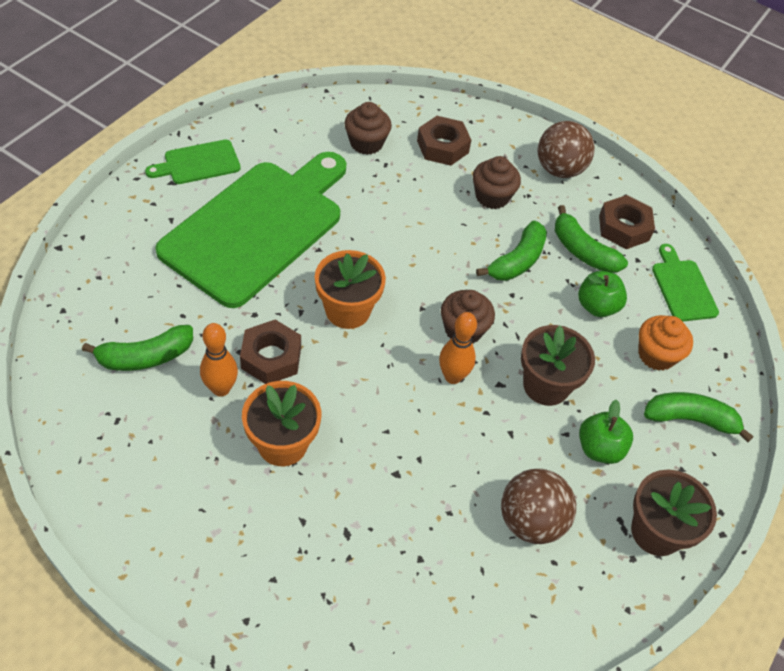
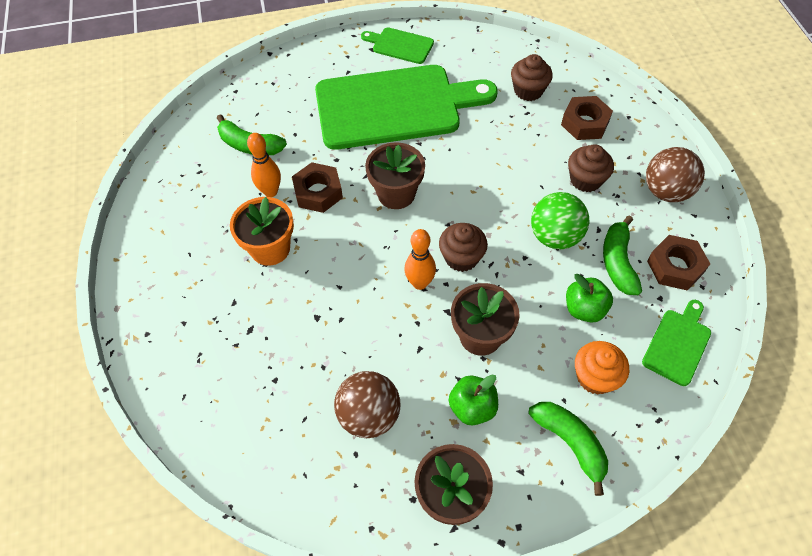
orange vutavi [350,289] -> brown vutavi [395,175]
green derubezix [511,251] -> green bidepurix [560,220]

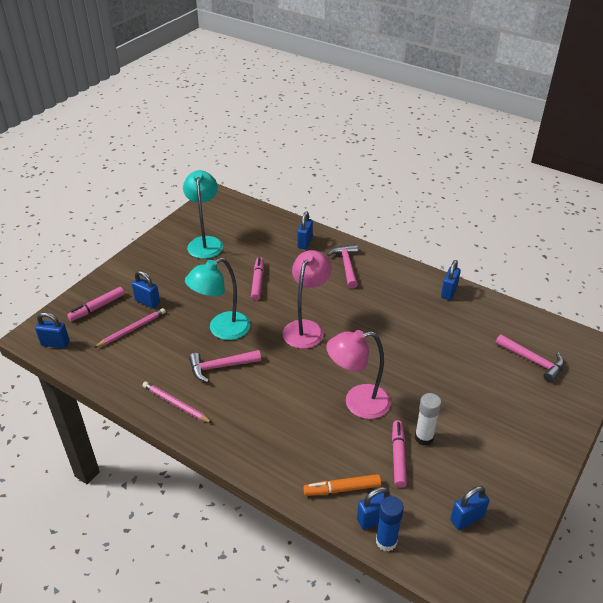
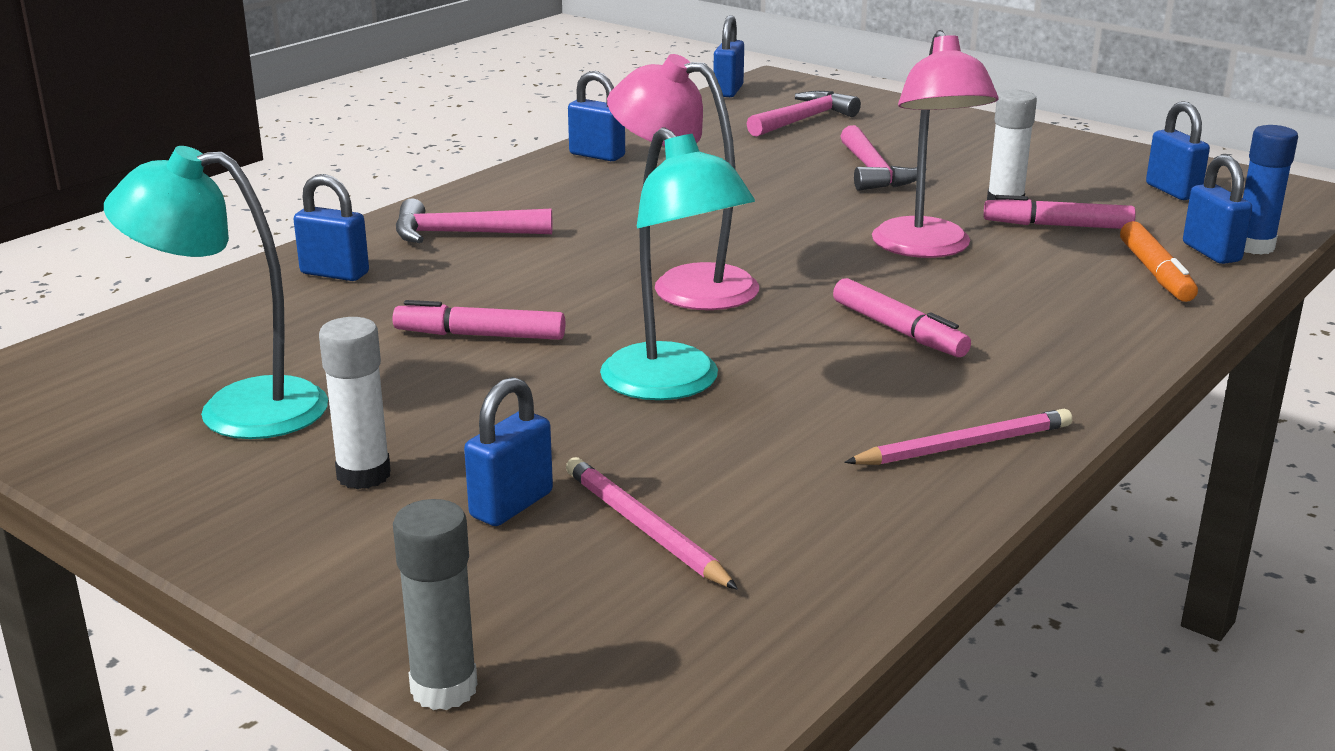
none -> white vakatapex [355,403]
none -> grey vakatapex [435,604]
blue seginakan [52,330] -> blue seginakan [728,56], shifted
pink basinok [96,304] -> pink basinok [902,317], shifted
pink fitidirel [225,366] -> pink fitidirel [883,158], shifted
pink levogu [177,402] -> pink levogu [958,437], 150 degrees counterclockwise

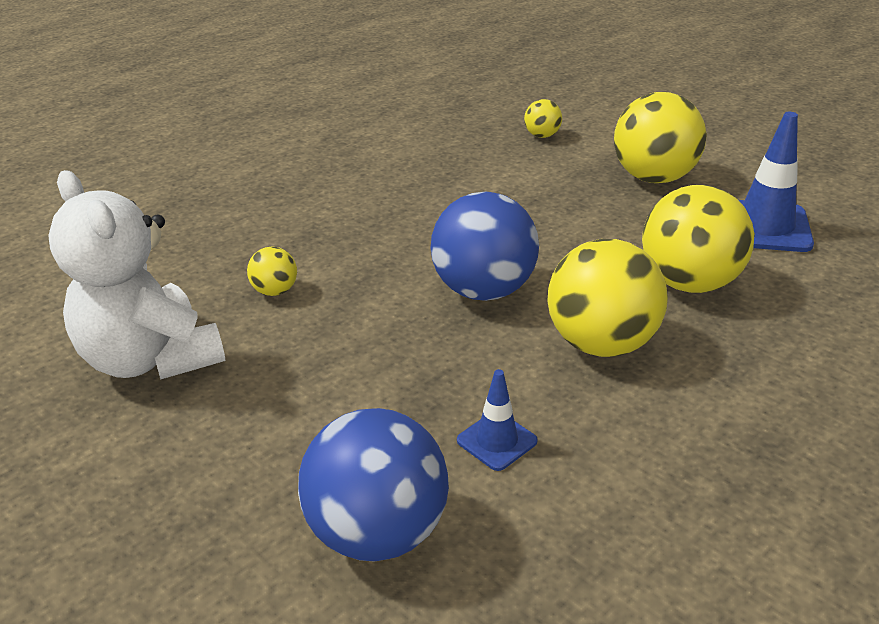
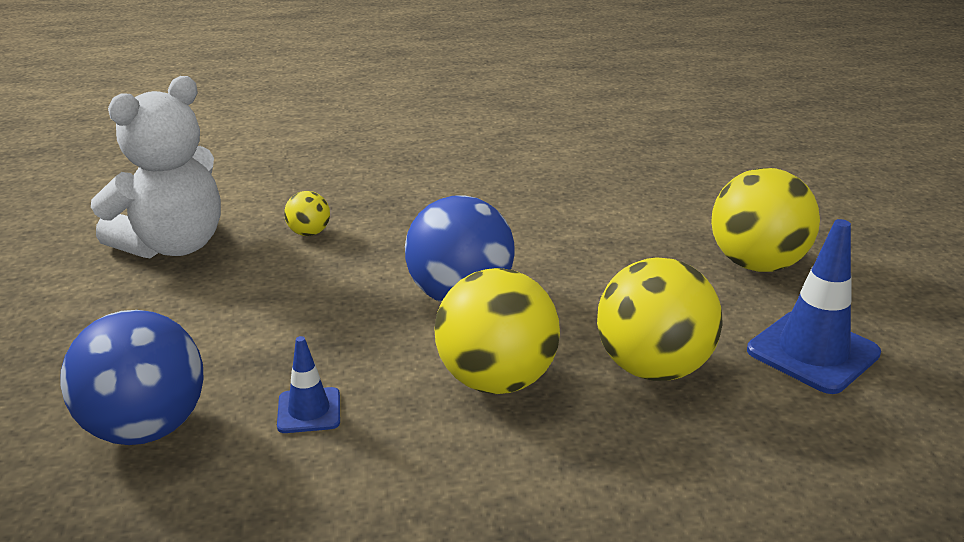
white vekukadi [137,275] -> white vekukadi [156,167], 135 degrees counterclockwise
yellow bidepurix [543,118] -> none

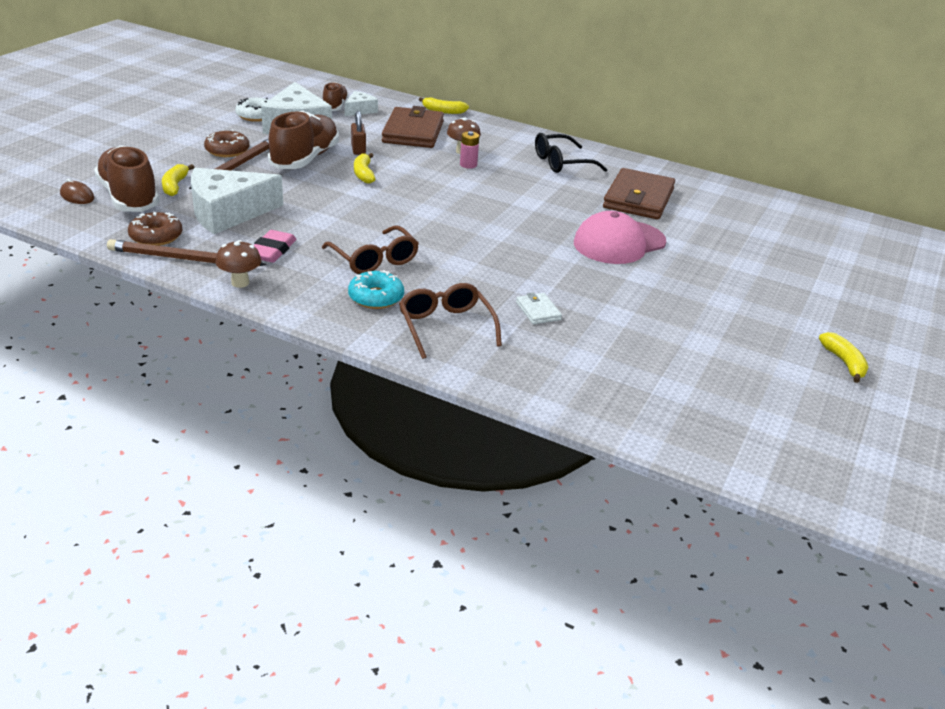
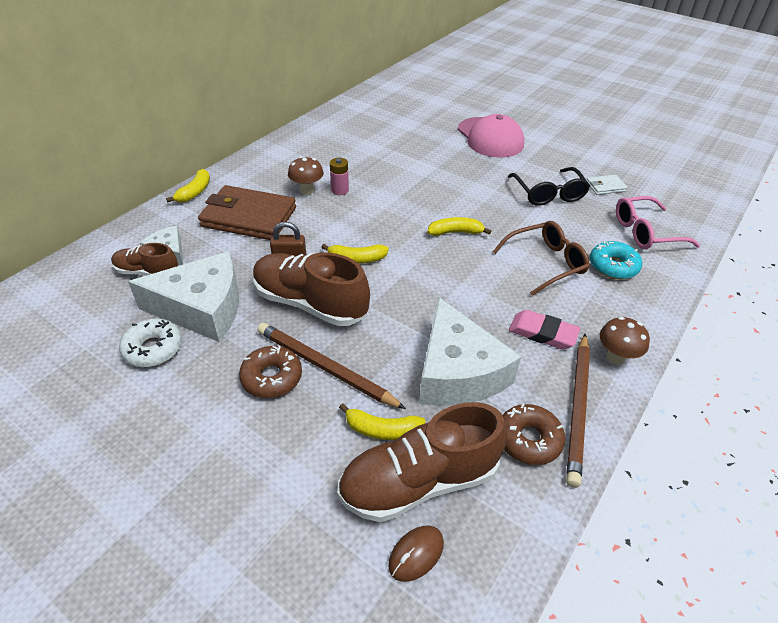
yellow derubezix [844,357] -> yellow derubezix [459,226], shifted
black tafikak [571,153] -> black tafikak [549,186], shifted
brown tafikak [450,321] -> pink tafikak [658,222]
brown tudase [639,194] -> none

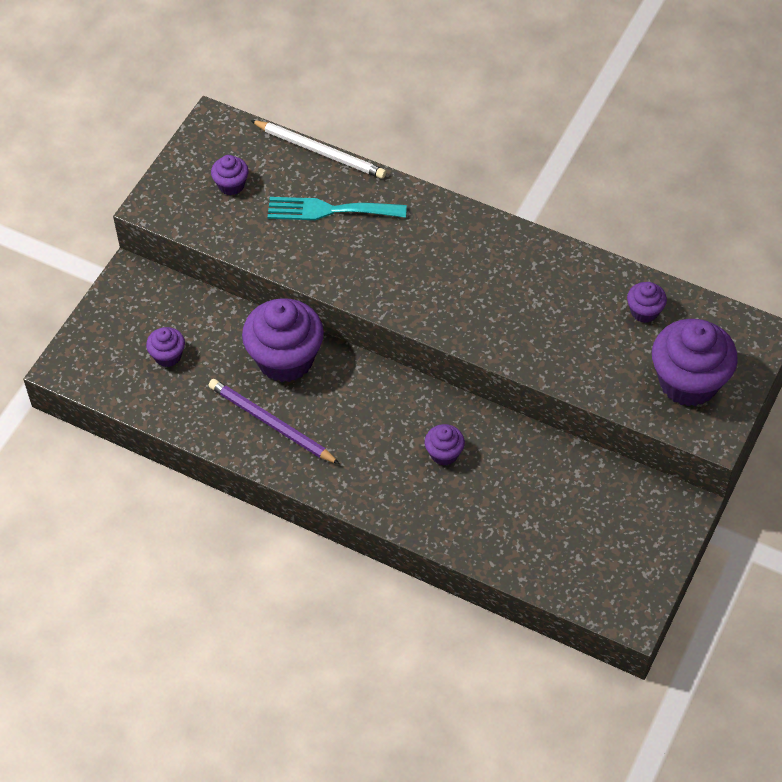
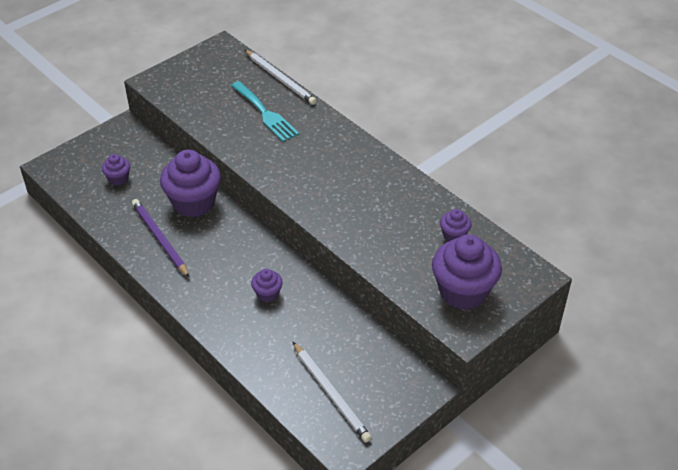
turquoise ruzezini [337,208] -> turquoise ruzezini [265,111], 150 degrees counterclockwise
none -> white levogu [332,392]
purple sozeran [230,175] -> none

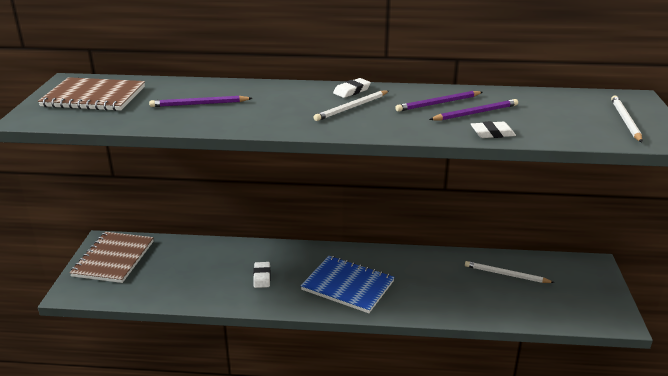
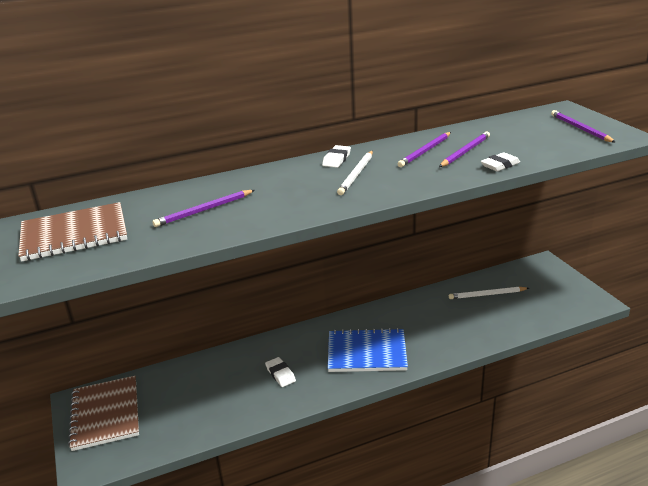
white levogu [626,118] -> purple levogu [583,126]

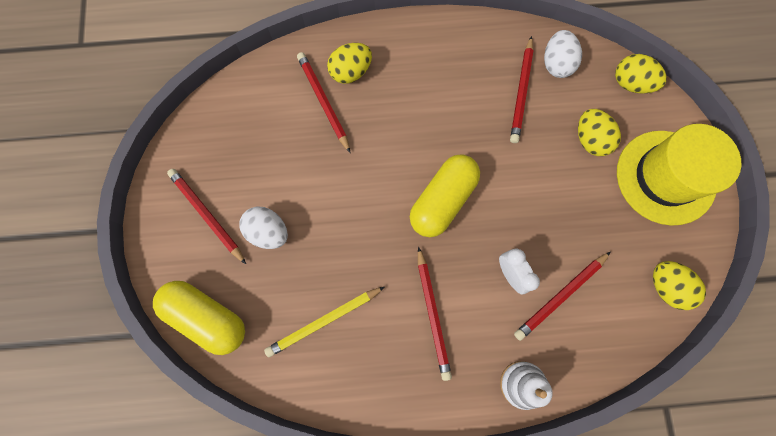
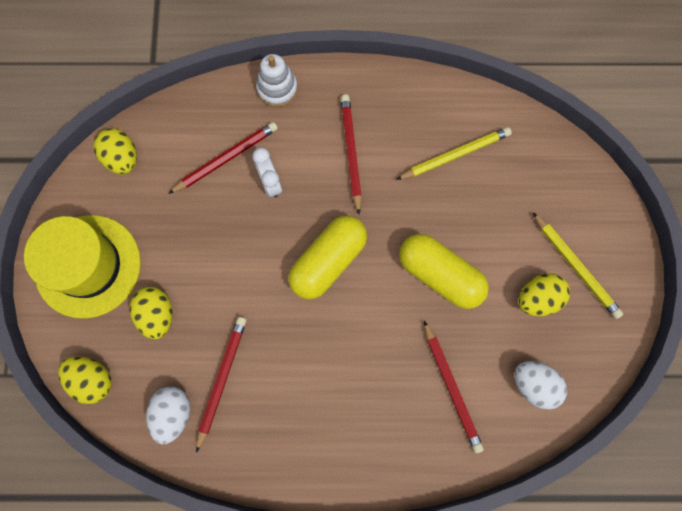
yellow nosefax [199,318] -> yellow nosefax [444,271], shifted
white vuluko [263,227] -> white vuluko [540,385], shifted
yellow vuluko [349,63] -> yellow vuluko [544,295], shifted
red levogu [206,216] -> yellow levogu [578,265]

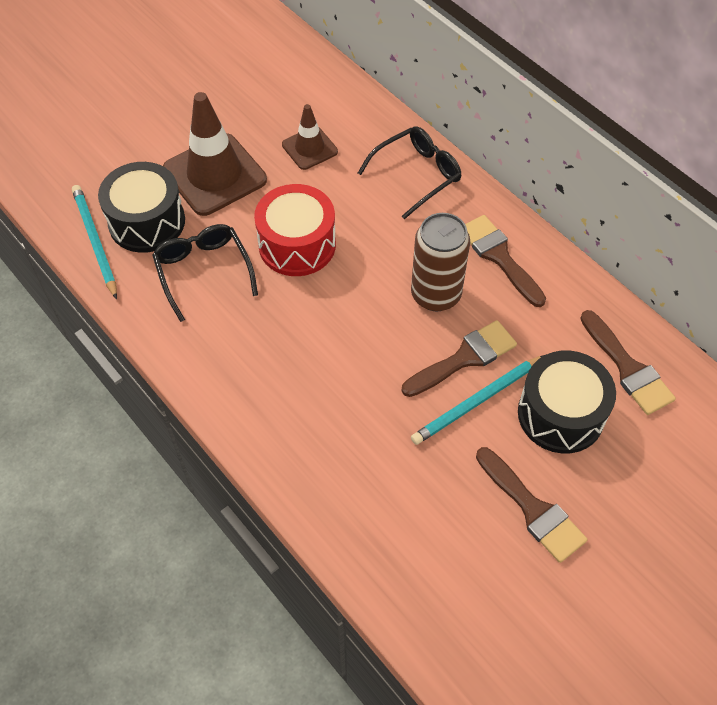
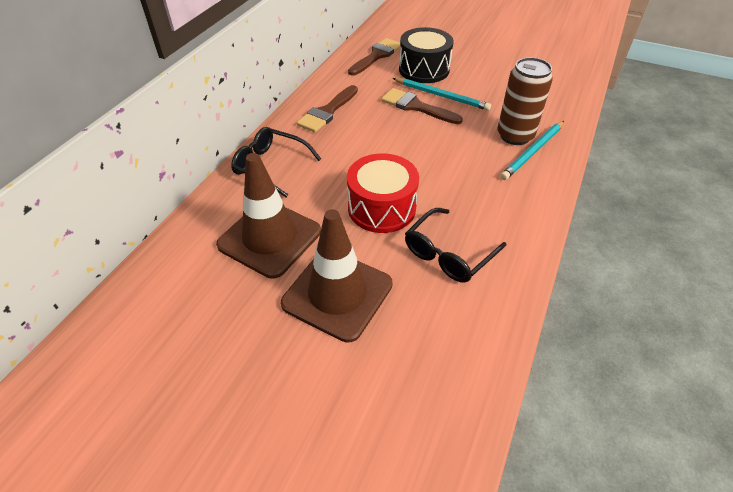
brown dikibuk [310,137] -> brown dikibuk [268,216], x1.81
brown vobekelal [440,262] -> brown vobekelal [525,101], shifted
turquoise levogu [94,242] -> turquoise levogu [532,150], shifted
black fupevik [141,207] -> none
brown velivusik [532,505] -> none

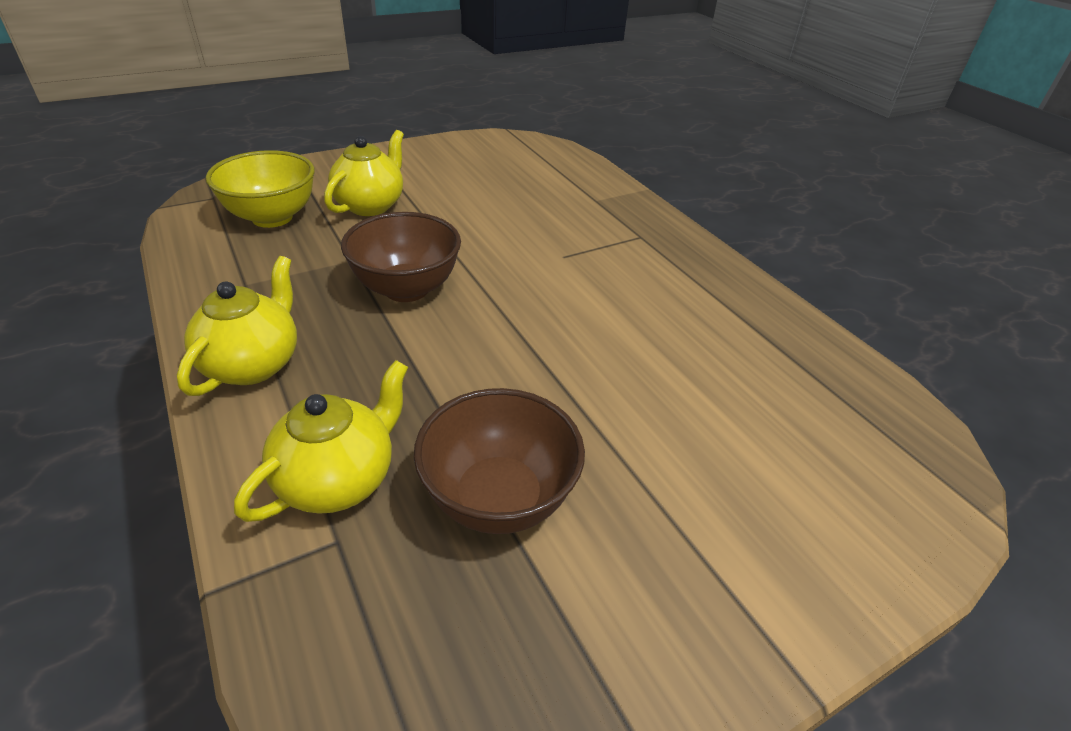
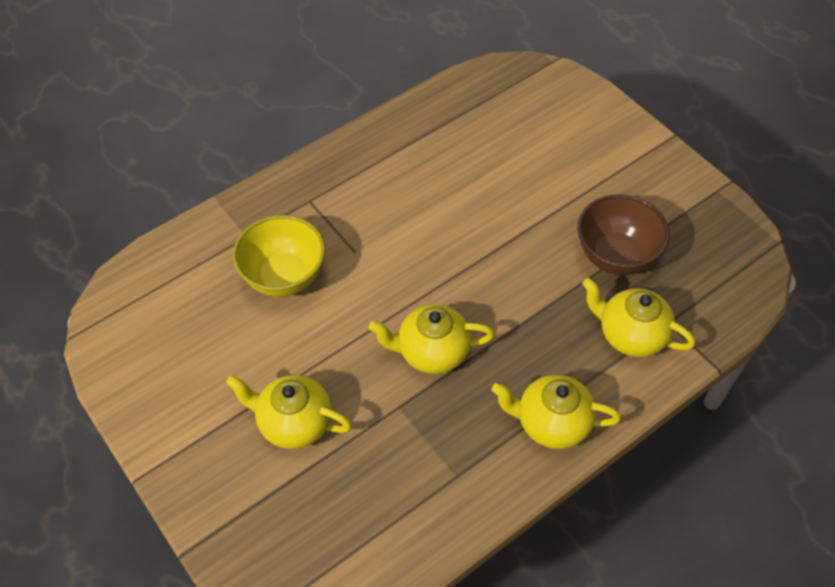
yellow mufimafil [260,189] -> yellow mufimafil [279,256], shifted
brown mufimafil [401,257] -> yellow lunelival [431,339]

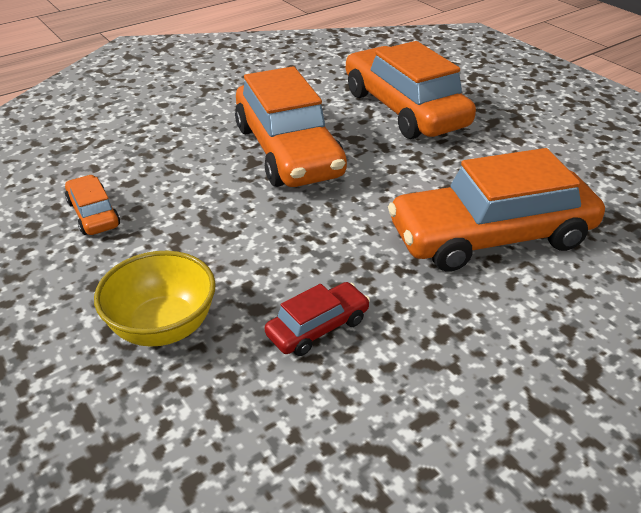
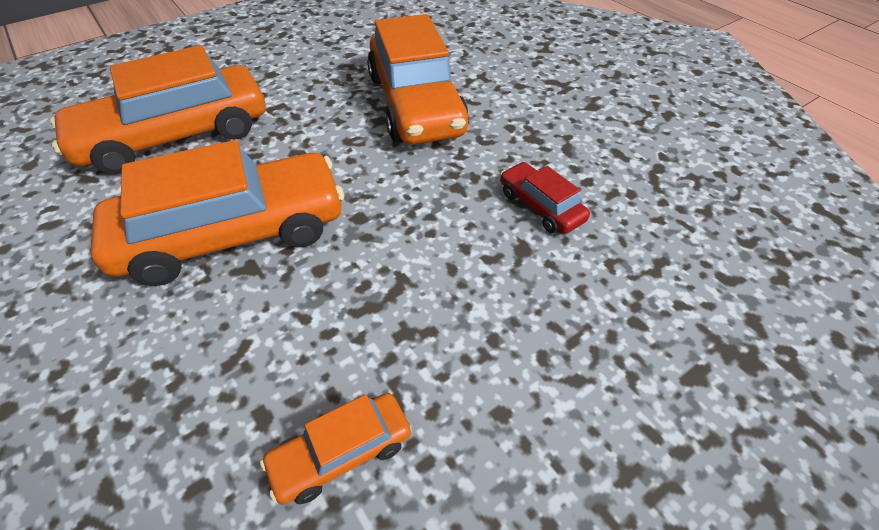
yellow mufimafil [155,298] -> none

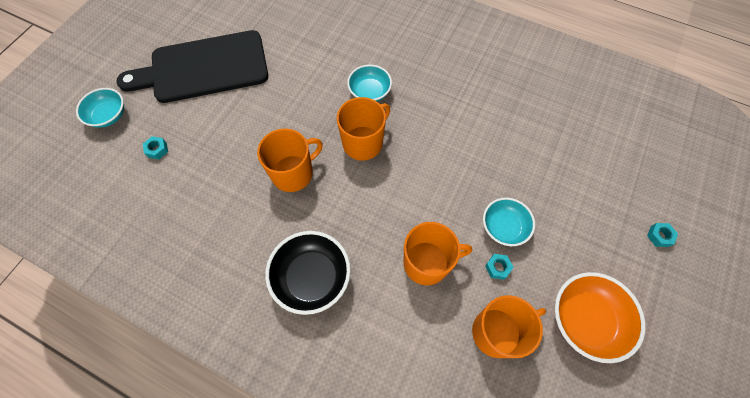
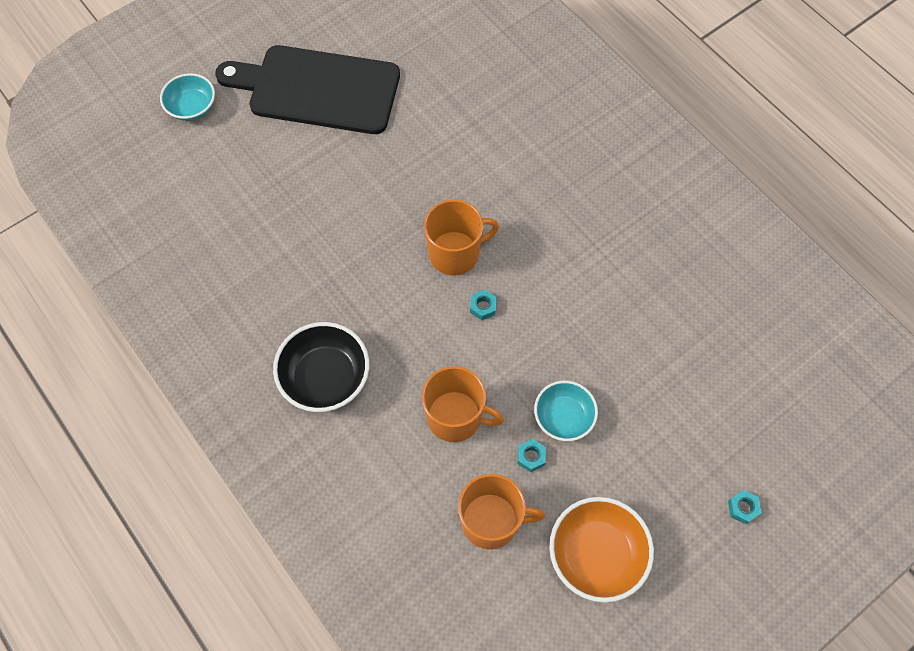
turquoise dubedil [155,147] -> turquoise dubedil [483,305], shifted
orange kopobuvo [290,160] -> none
turquoise mufimafil [369,83] -> none

